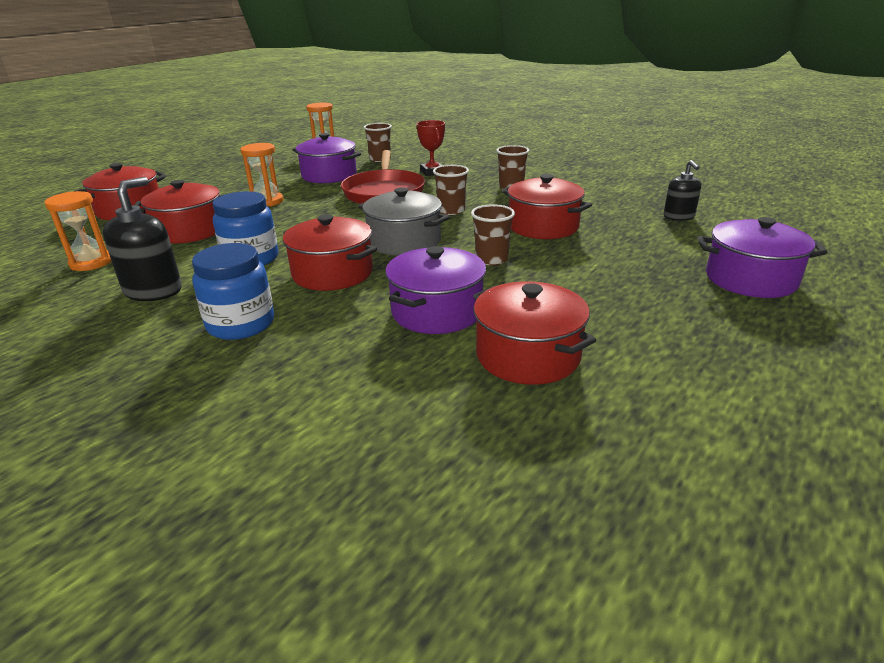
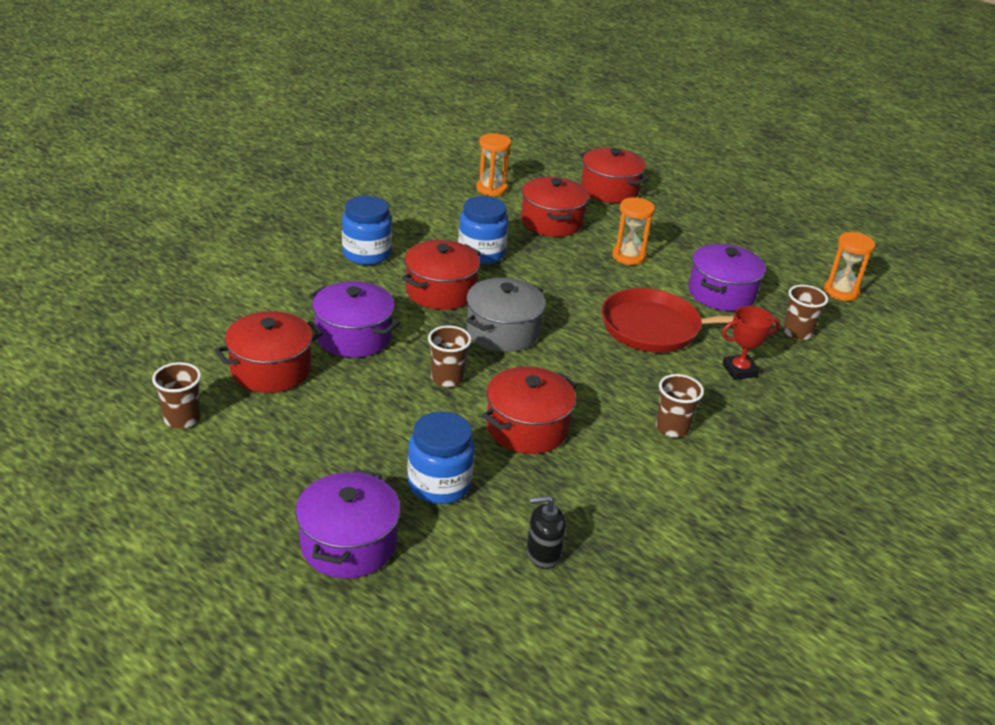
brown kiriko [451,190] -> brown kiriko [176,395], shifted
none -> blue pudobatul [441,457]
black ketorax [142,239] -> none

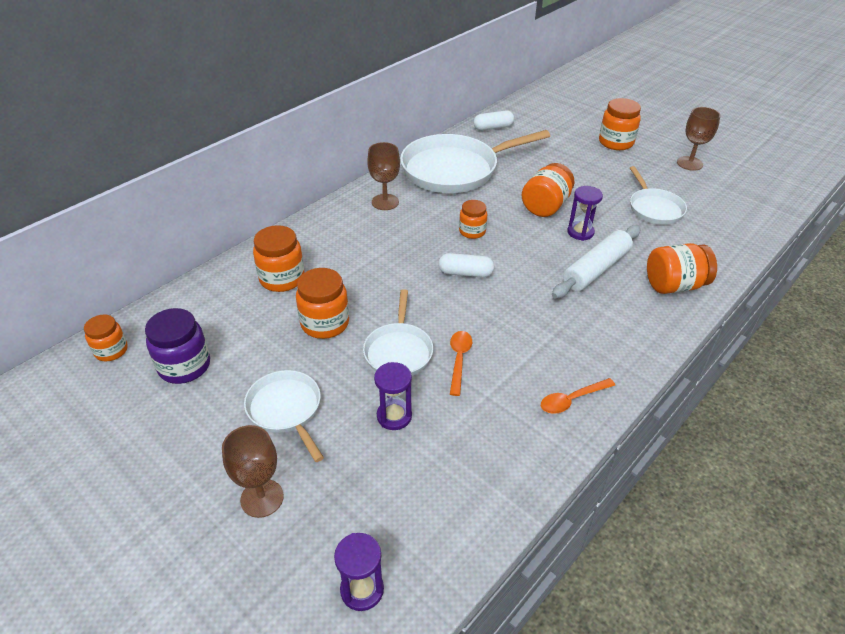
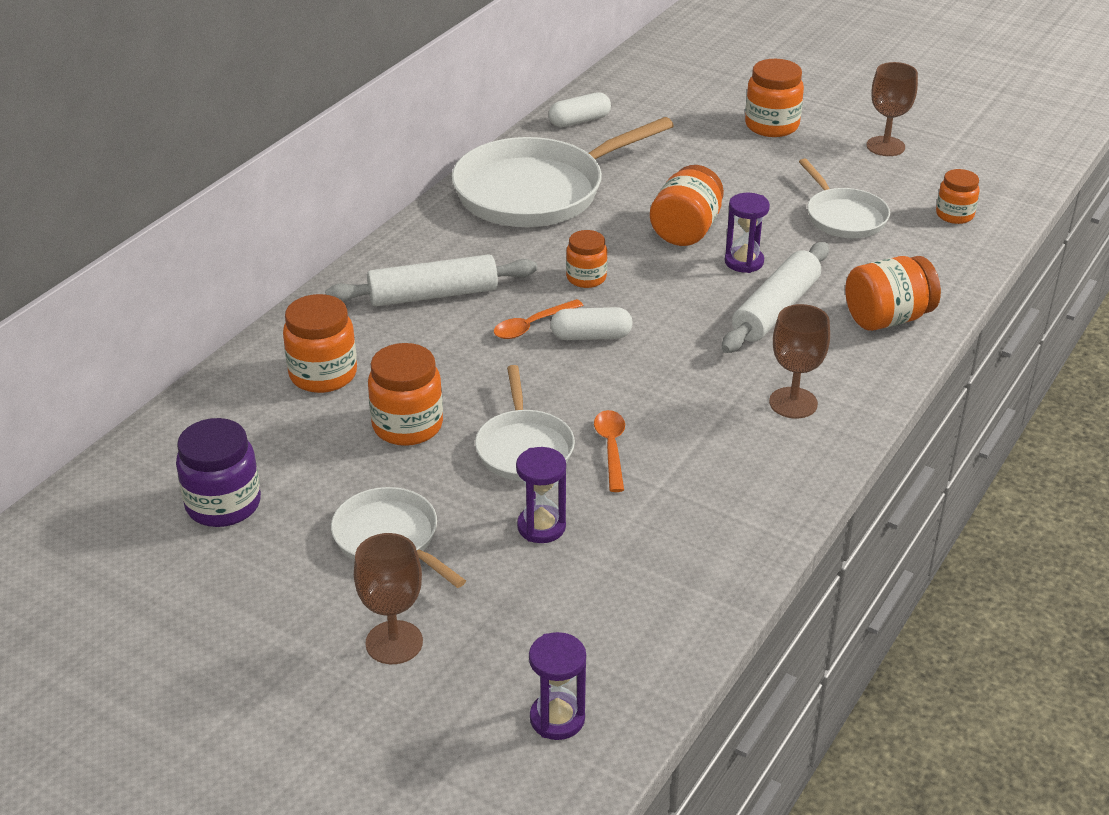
none -> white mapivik [431,280]
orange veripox [578,396] -> orange veripox [539,319], shifted
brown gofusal [383,176] -> brown gofusal [799,361], shifted
orange pudobatul [106,337] -> orange pudobatul [958,196], shifted

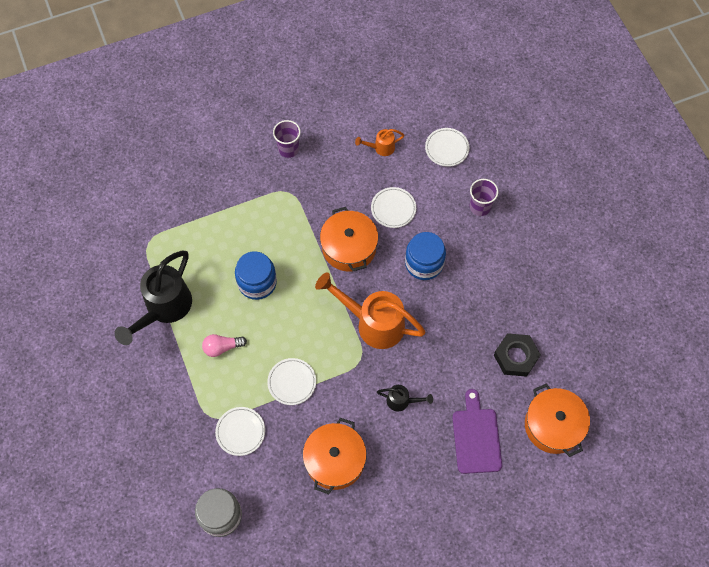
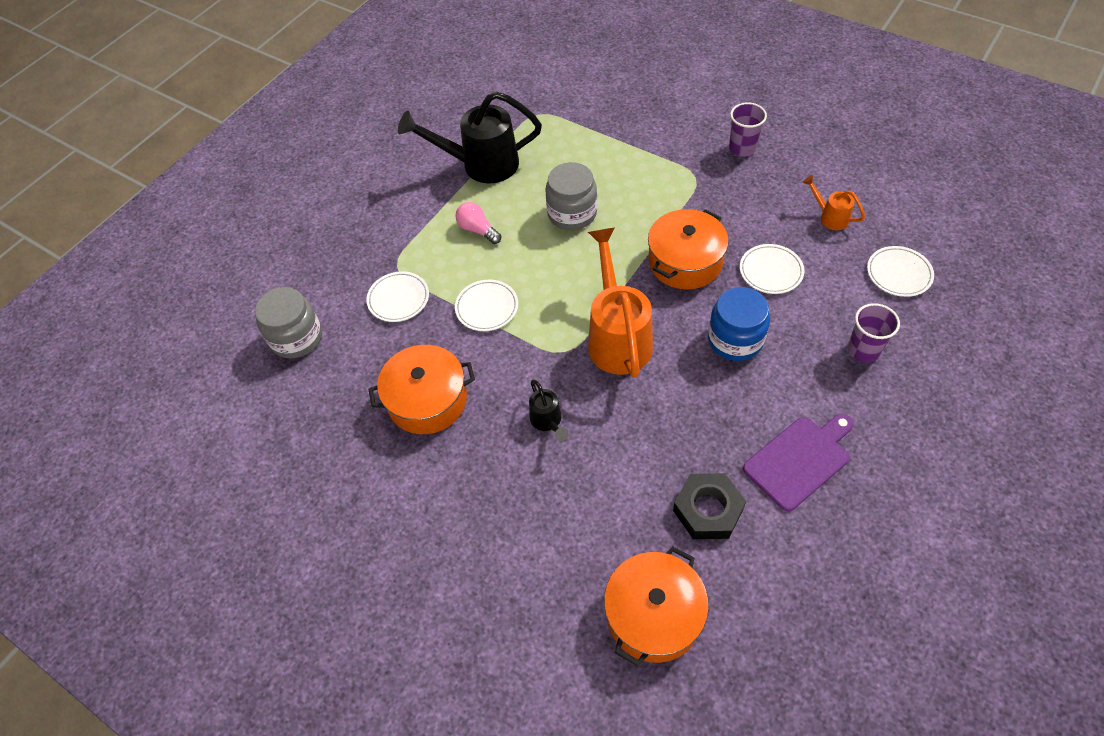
blue pudobatul [256,275] -> grey pudobatul [571,196]
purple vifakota [477,431] -> purple vifakota [798,462], shifted

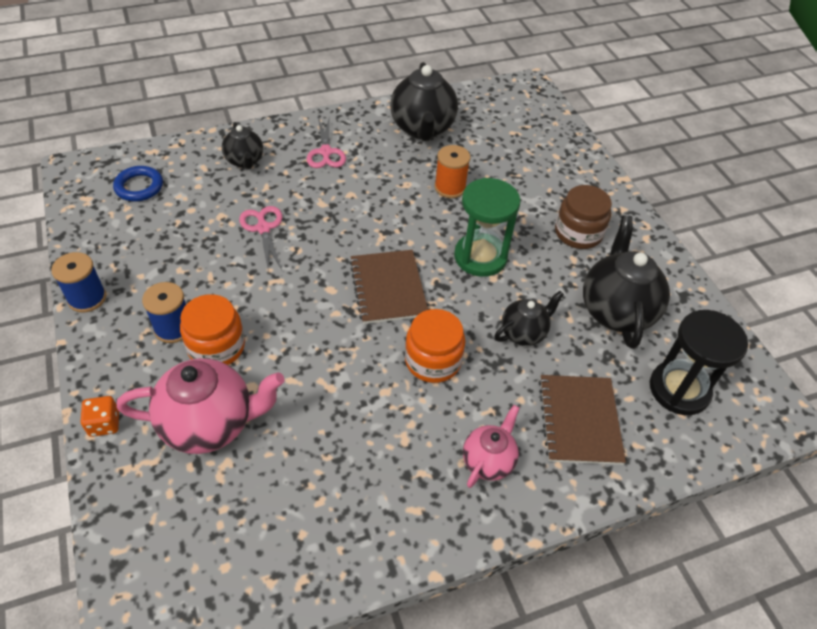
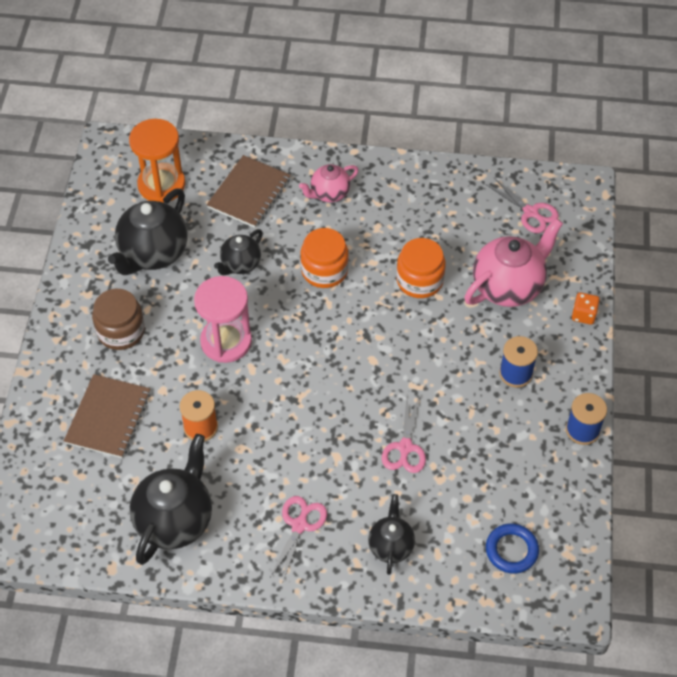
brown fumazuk [388,287] -> brown fumazuk [107,416], shifted
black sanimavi [699,362] -> orange sanimavi [157,161]
green sanimavi [487,227] -> pink sanimavi [223,319]
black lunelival [529,318] -> black lunelival [238,252], 45 degrees counterclockwise
orange pudobatul [212,329] -> orange pudobatul [421,268], shifted
pink lunelival [201,406] -> pink lunelival [513,262], 120 degrees clockwise
none -> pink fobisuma [522,205]

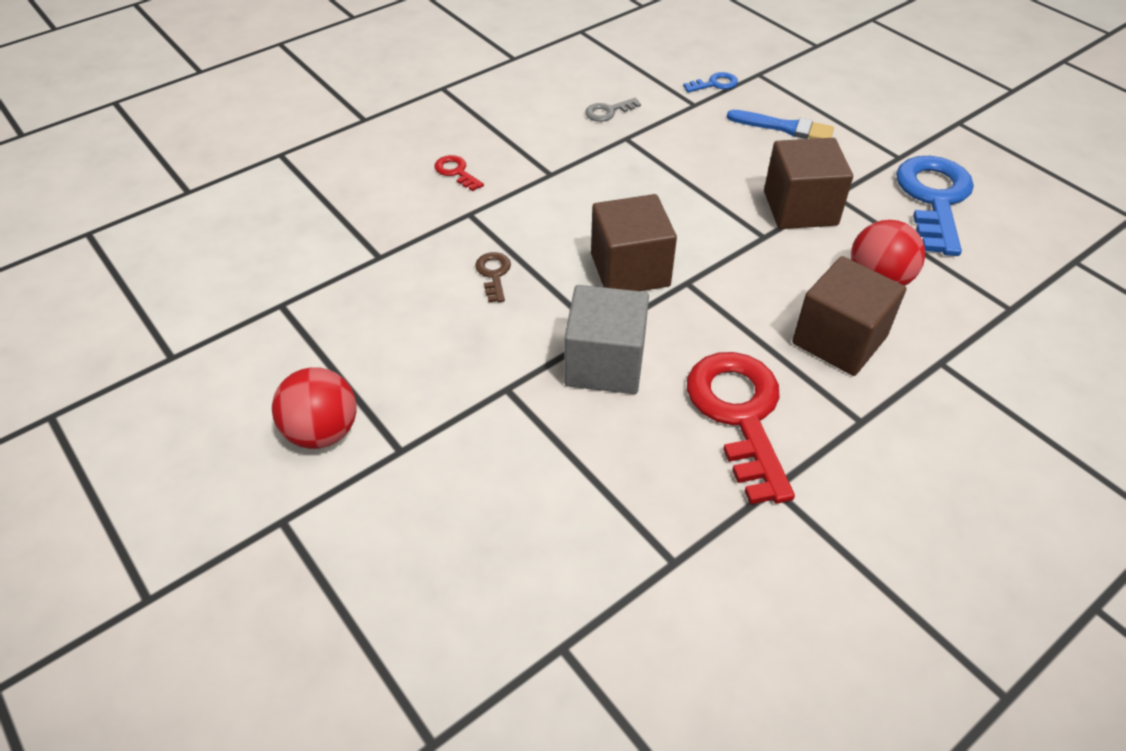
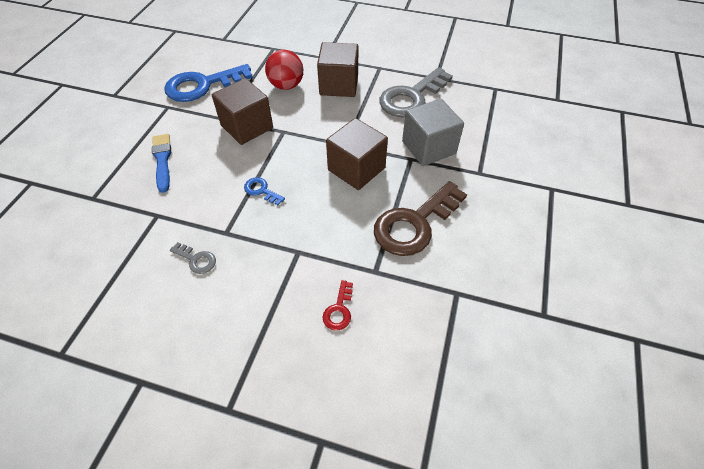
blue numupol [710,82] -> blue numupol [264,191], shifted
brown numupol [493,277] -> brown numupol [420,218], x2.29
red numupol [741,428] -> grey numupol [416,92]
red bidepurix [314,408] -> none

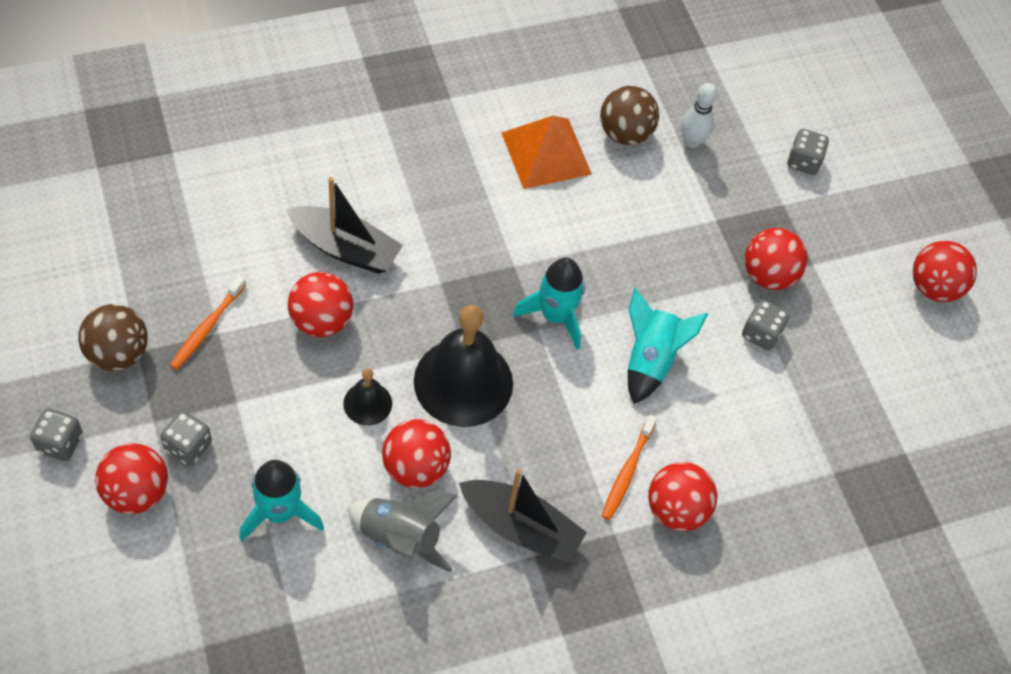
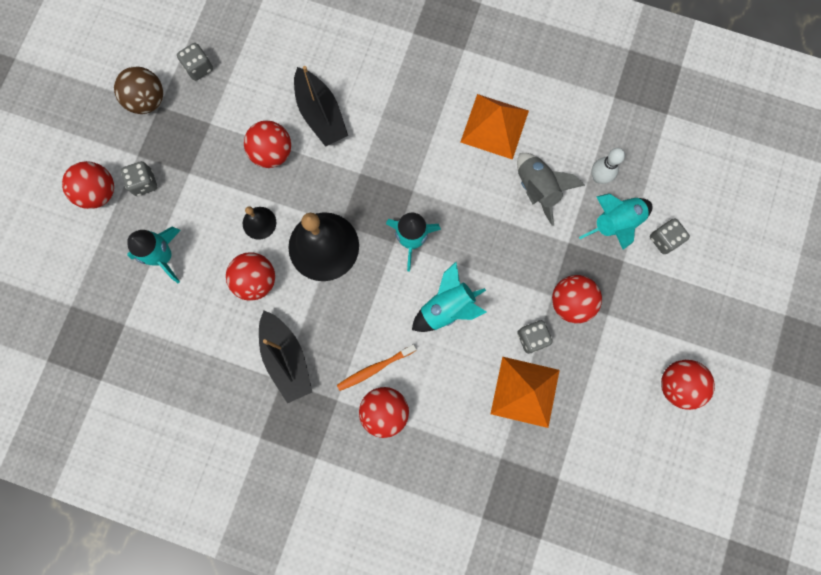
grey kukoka [56,434] -> grey kukoka [195,62], shifted
none -> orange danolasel [525,392]
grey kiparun [402,531] -> grey kiparun [551,189], shifted
none -> turquoise kiparun [615,222]
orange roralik [208,323] -> none
brown bidepurix [629,115] -> none

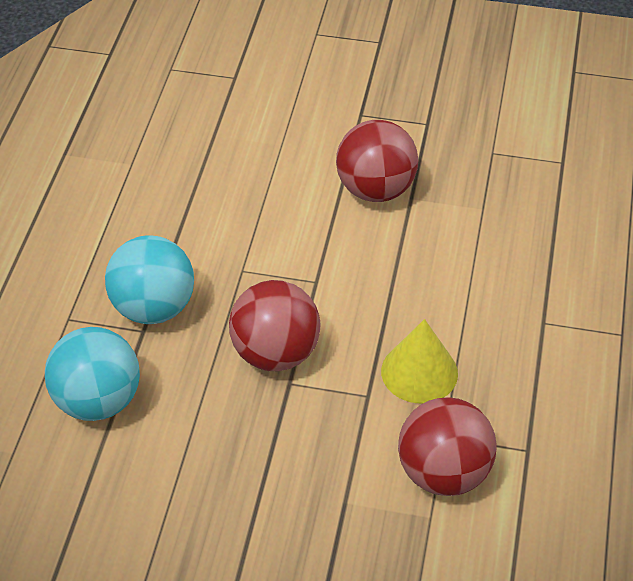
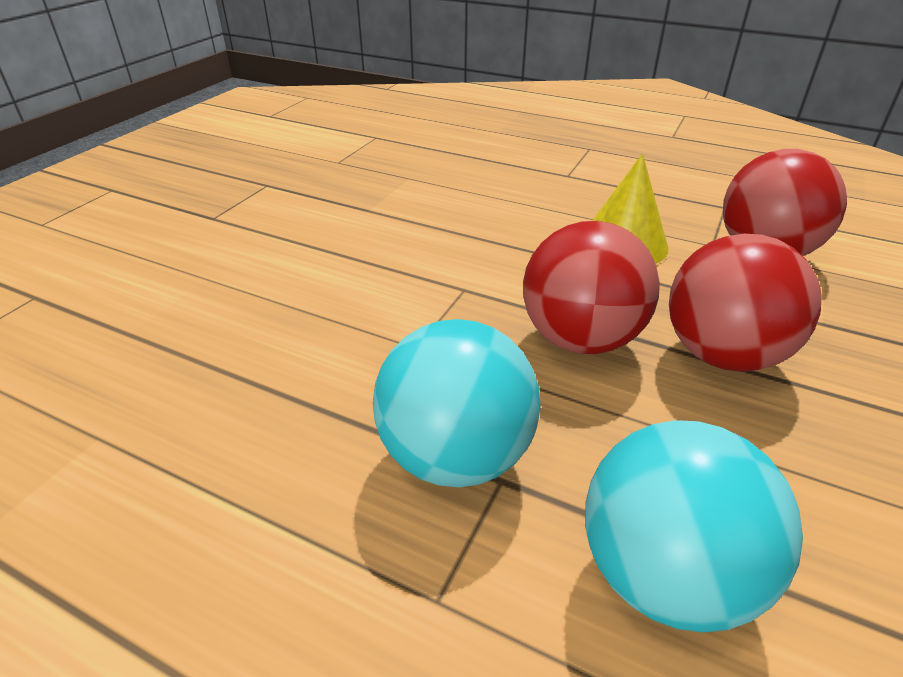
red bidepurix [377,161] -> red bidepurix [745,303], shifted

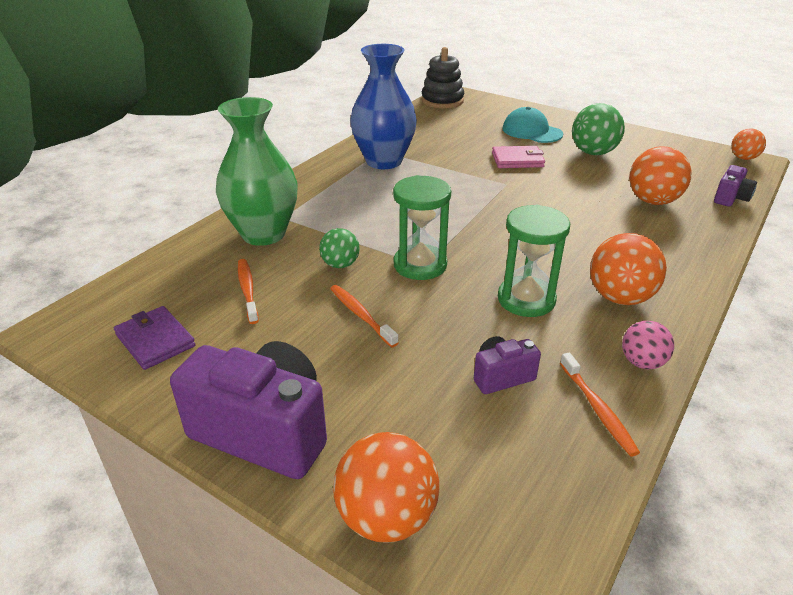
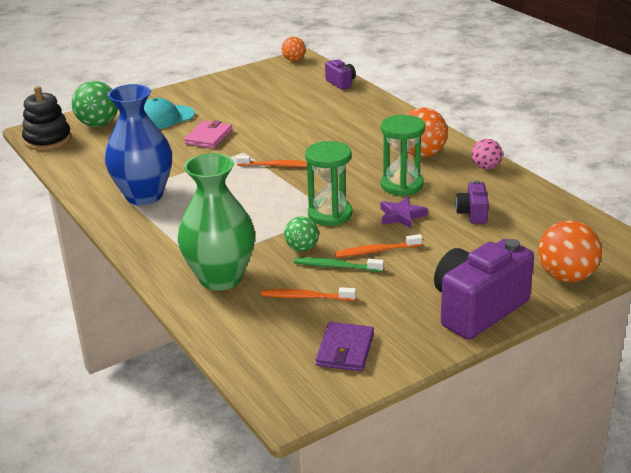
green bidepurix [598,129] -> green bidepurix [95,104], shifted
orange roralik [600,404] -> orange roralik [271,161], shifted
none -> green roralik [339,264]
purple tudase [155,338] -> purple tudase [345,346], 60 degrees counterclockwise
none -> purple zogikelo [404,212]
orange bidepurix [660,175] -> none

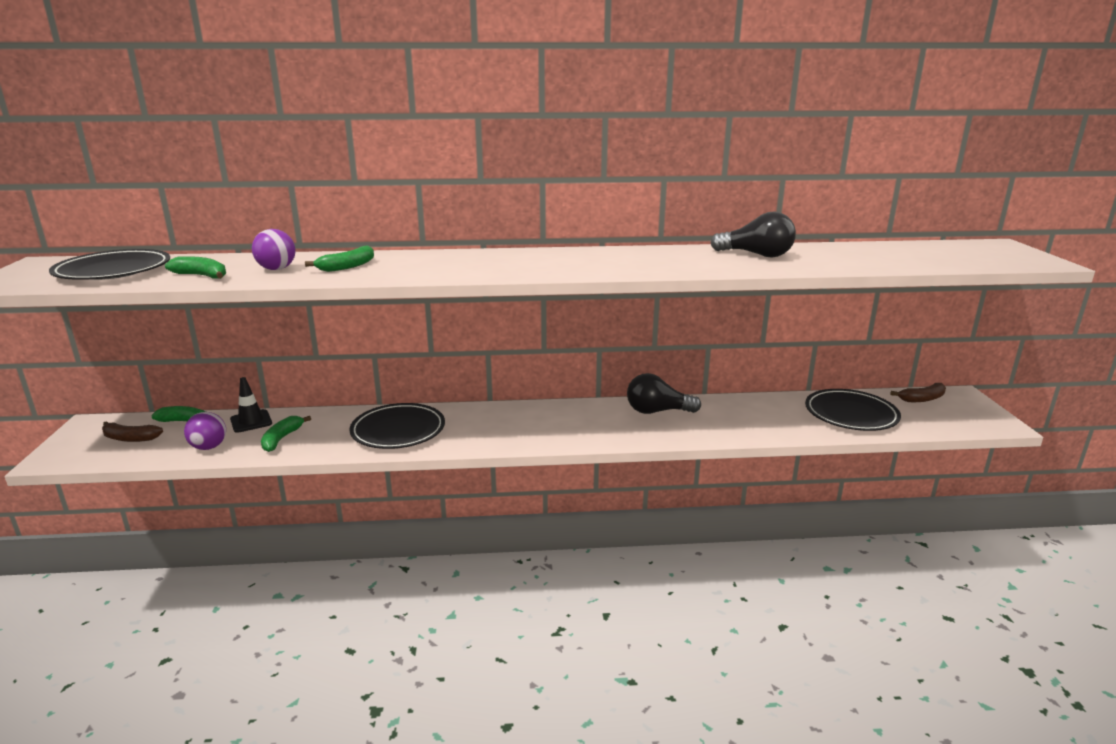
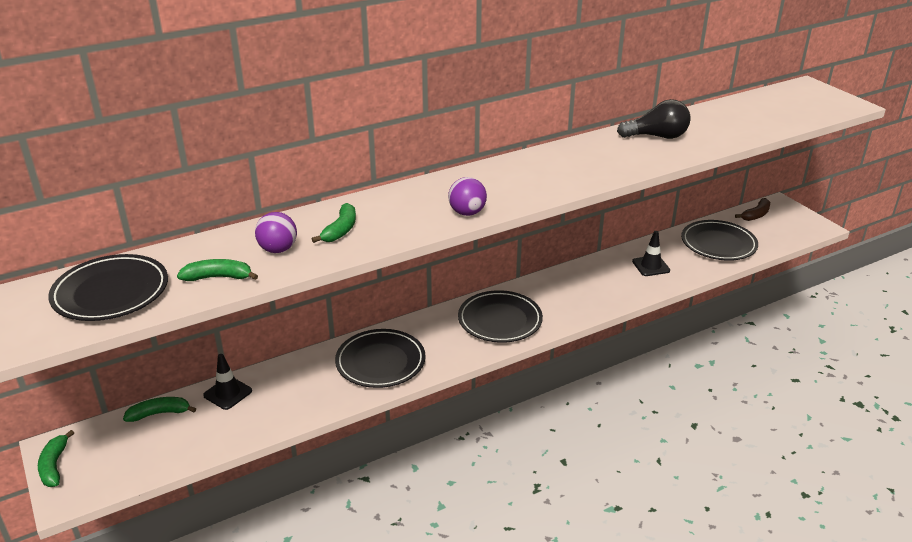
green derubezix [286,434] -> green derubezix [56,458], shifted
purple bidepurix [205,431] -> purple bidepurix [467,196], shifted
none -> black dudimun [500,316]
none -> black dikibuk [651,253]
brown derubezix [132,431] -> none
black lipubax [664,393] -> none

